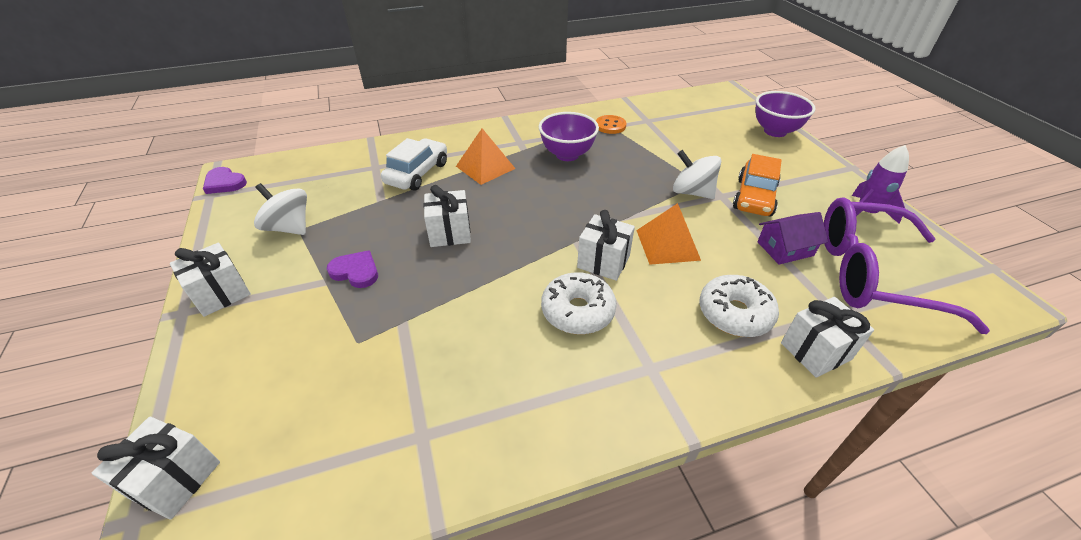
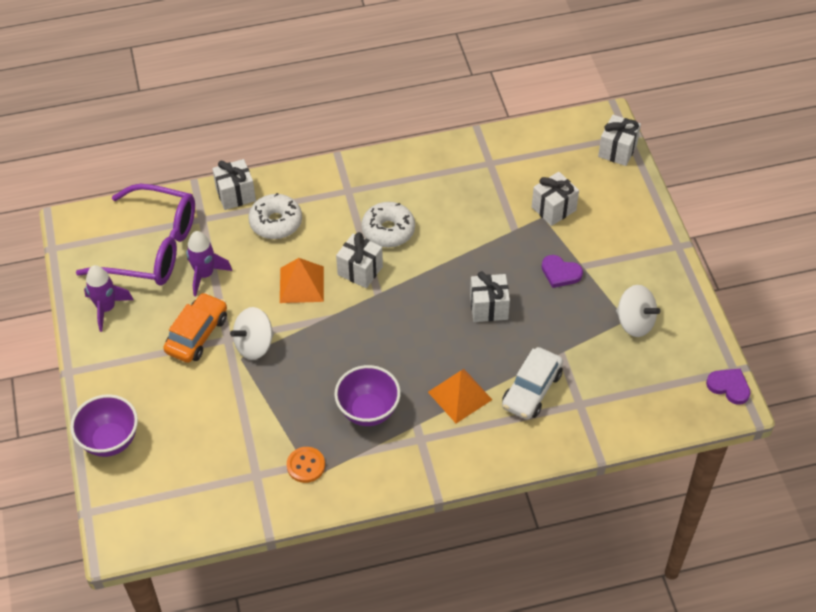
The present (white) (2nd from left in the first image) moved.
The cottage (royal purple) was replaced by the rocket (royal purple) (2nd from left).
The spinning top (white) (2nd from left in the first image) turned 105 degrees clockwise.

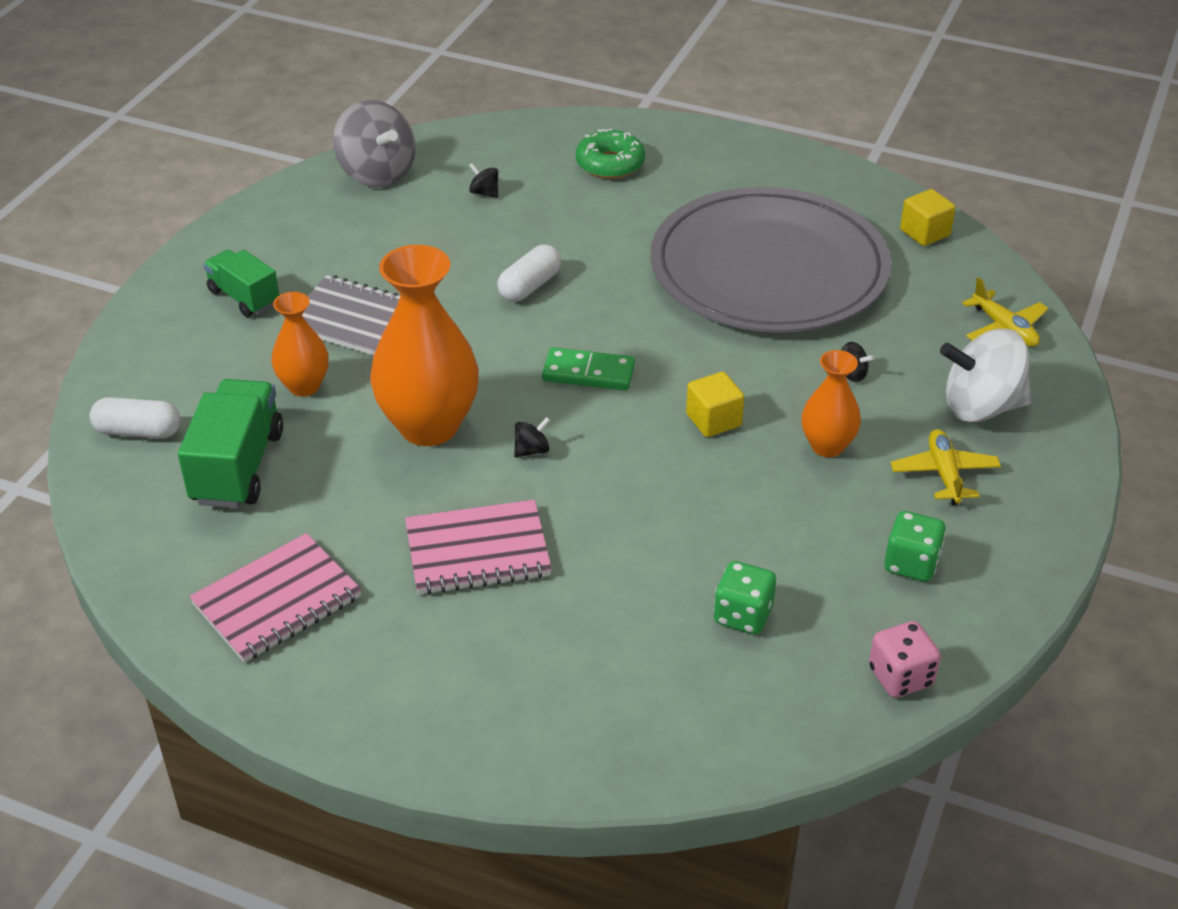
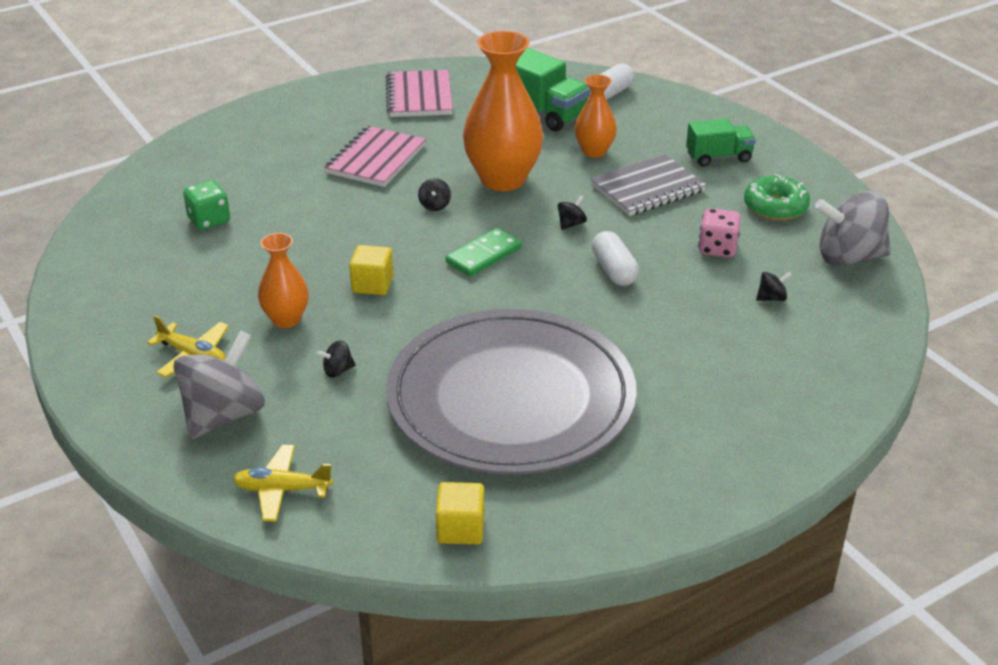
The die (emerald) (2nd from left) disappeared.
The spinning top (black) (3rd from left) appeared.
The doughnut (emerald) moved.
The die (rose-pink) moved.
The spinning top (white) became the spinning top (grey) (1st from left).

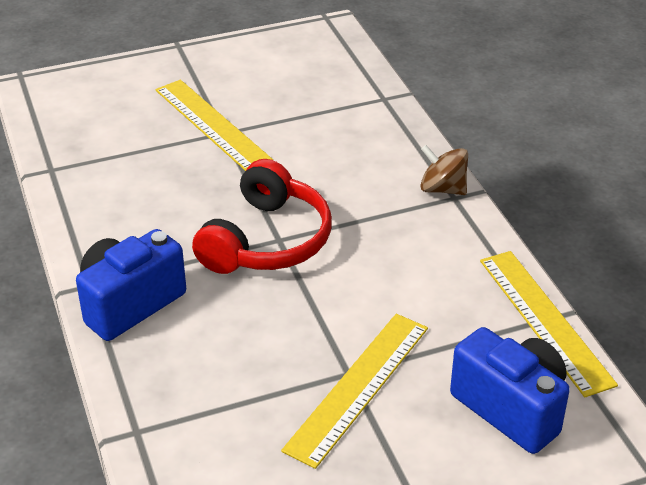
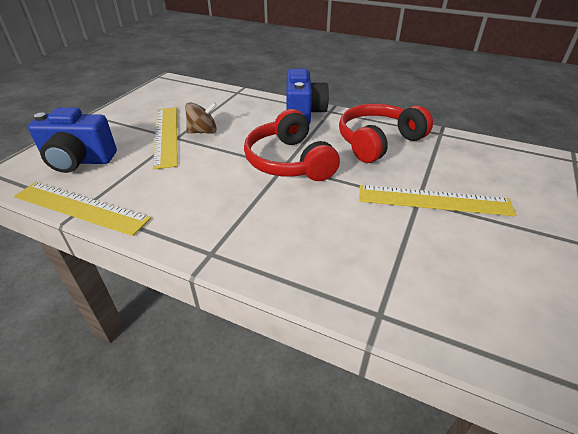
The headset (crimson) (2nd from left) appeared.
The spinning top (brown) moved.

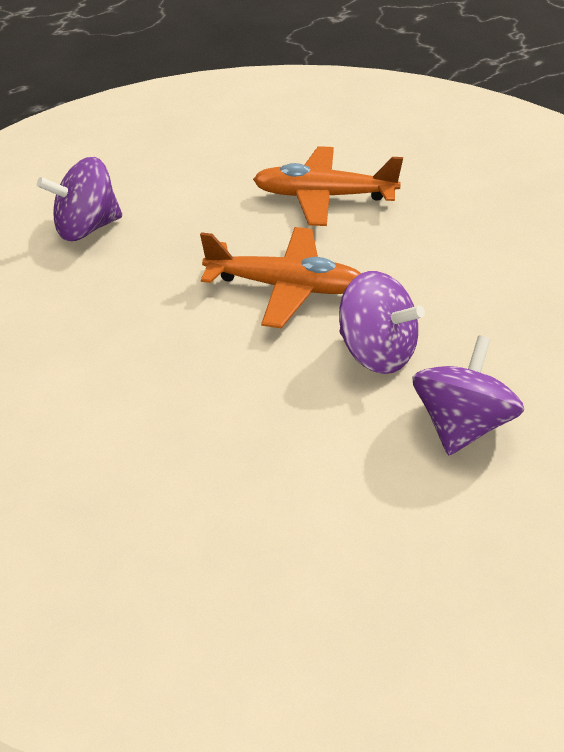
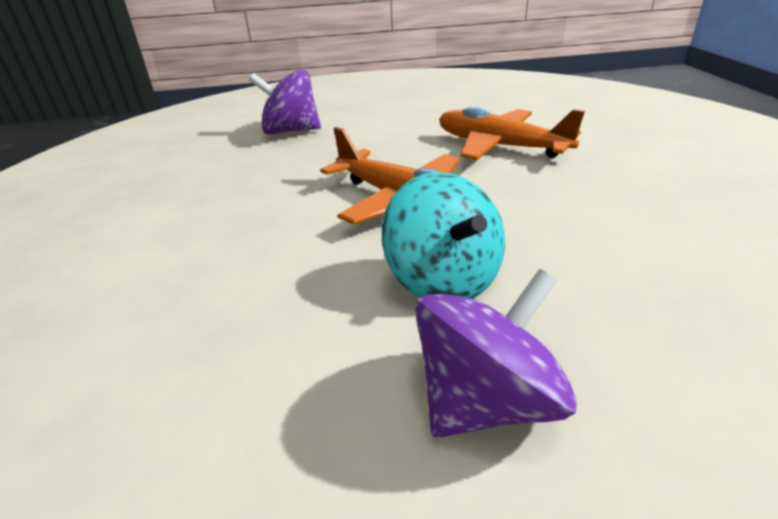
The spinning top (royal purple) (2nd from left) became the spinning top (aqua).

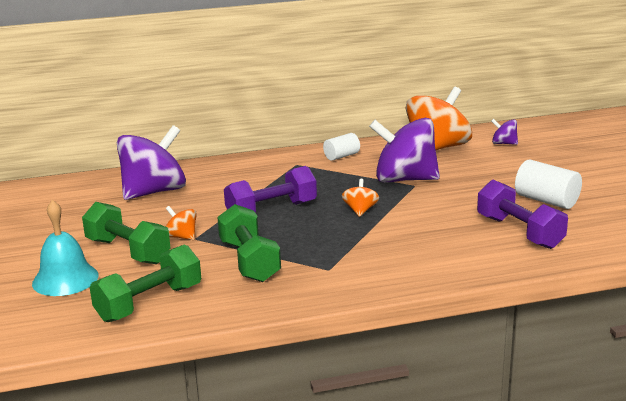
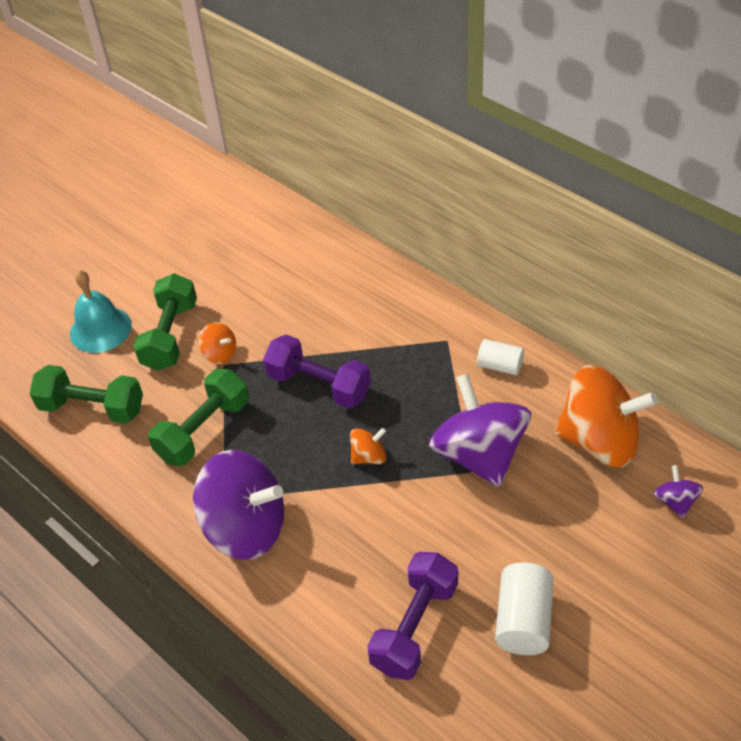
The spinning top (royal purple) (1st from left) moved.
The spinning top (orange-coloured) (1st from left) turned 120 degrees clockwise.

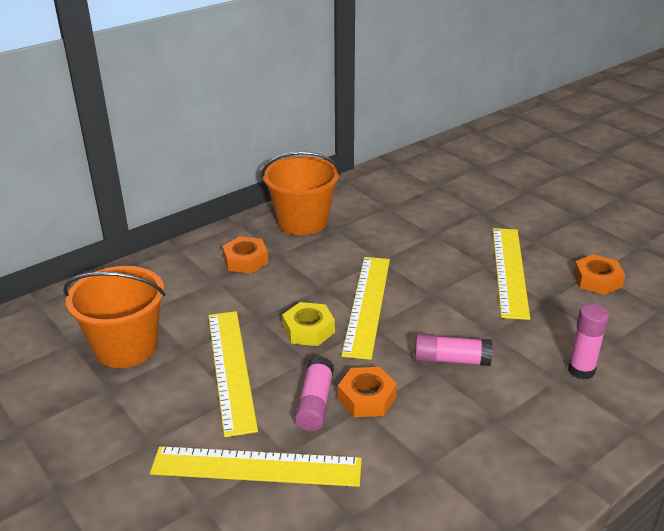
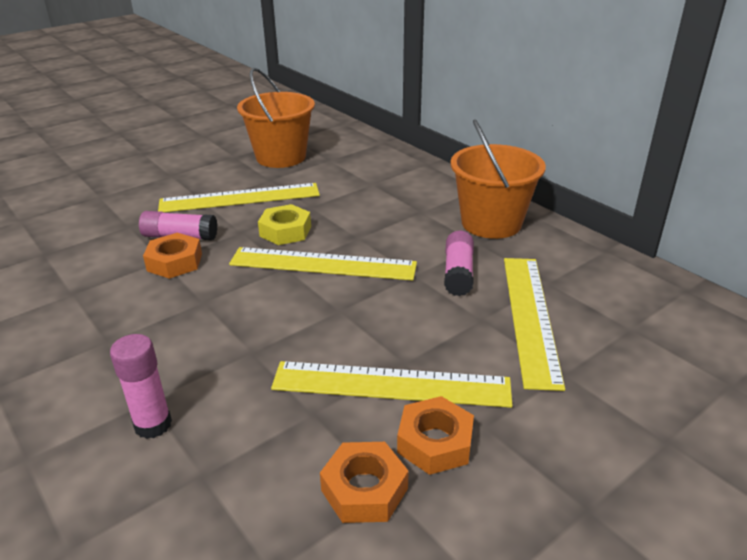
The ruler (golden) (2nd from left in the first image) moved.
The hexagon nut (orange-coloured) (1st from left in the first image) moved.
The glue (rose-pink) (2nd from left in the first image) moved.

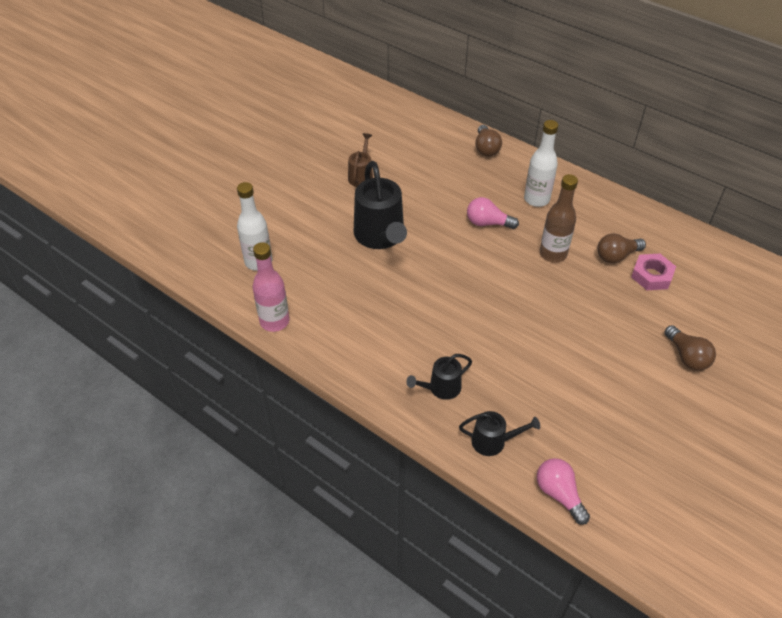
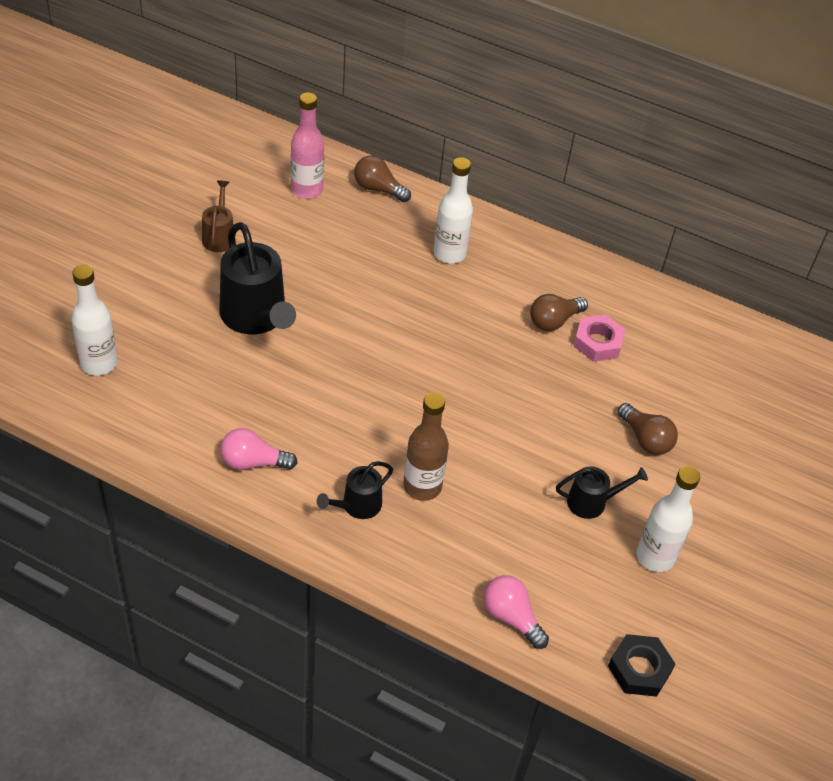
The hexagon nut (black) appeared.
The bottle (white) (3rd from left) appeared.
The bottle (rose-pink) moved.
The watering can (black) (3rd from left) moved.
The light bulb (rose-pink) (1st from left) moved.
The bottle (brown) moved.
The light bulb (brown) (1st from left) turned 135 degrees clockwise.

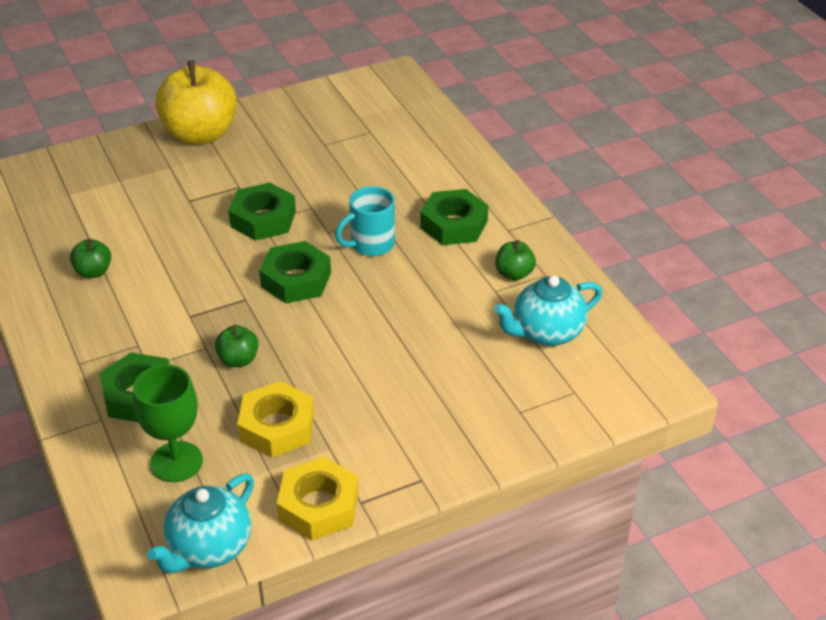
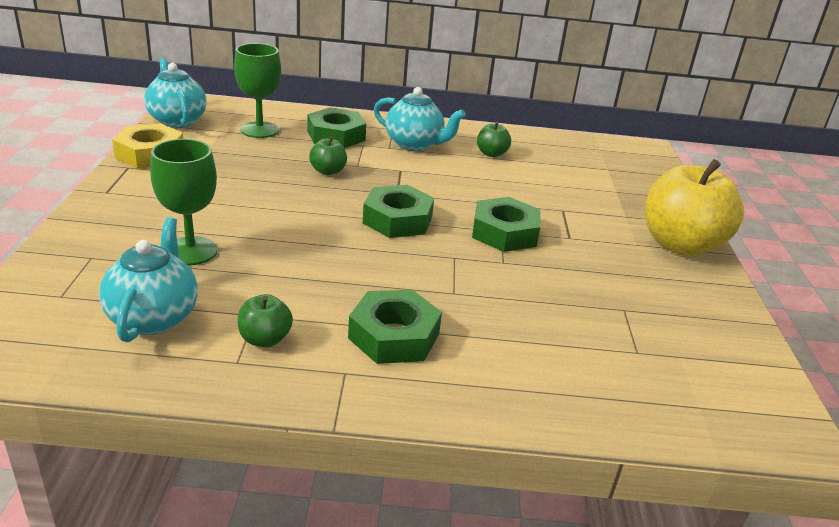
The hexagon nut (golden) (1st from left) disappeared.
The tea mug (aqua) disappeared.
The goblet (emerald) (1st from left) appeared.
The china teapot (aqua) (3rd from left) appeared.

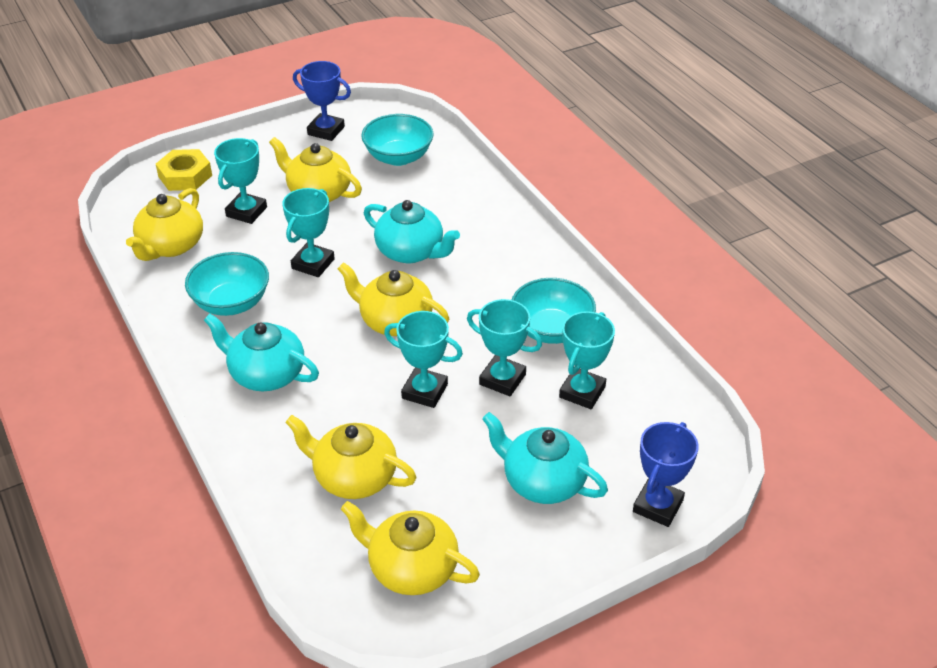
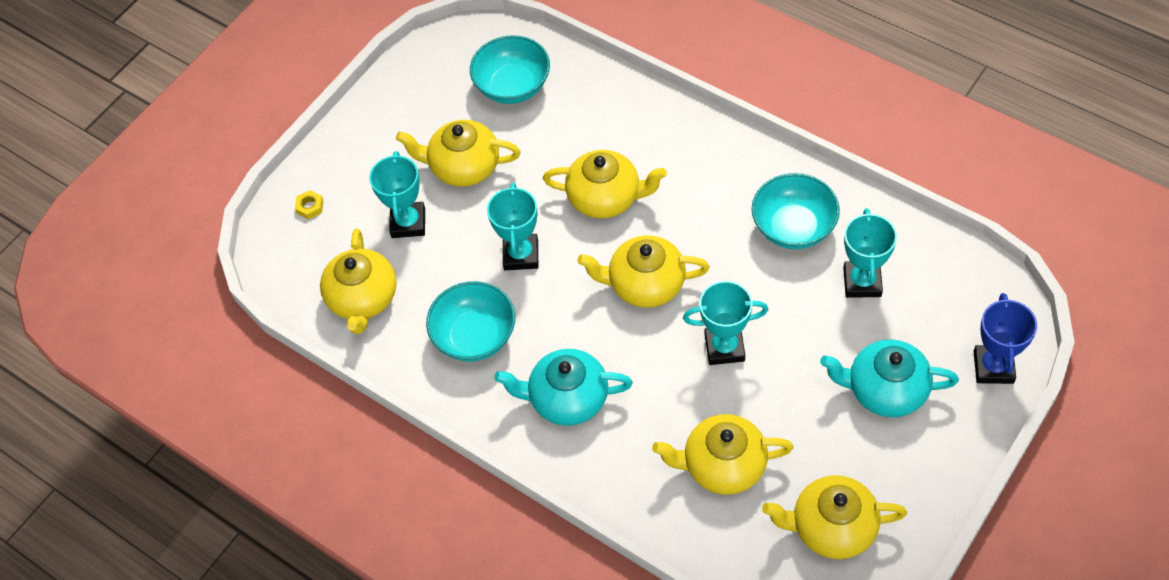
The award cup (royal blue) (1st from left) disappeared.
The award cup (aqua) (4th from left) disappeared.
The china teapot (aqua) (2nd from left) became the china teapot (golden) (3rd from left).
The hexagon nut (golden) changed to 0.48 times the size.

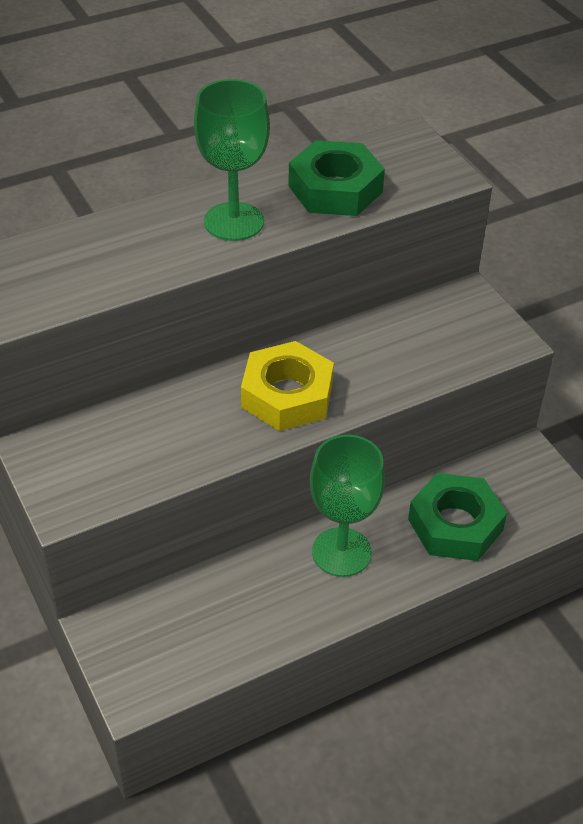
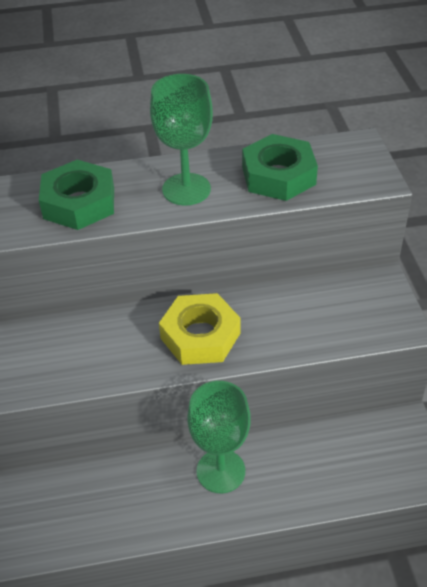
The hexagon nut (emerald) (2nd from left in the first image) moved.

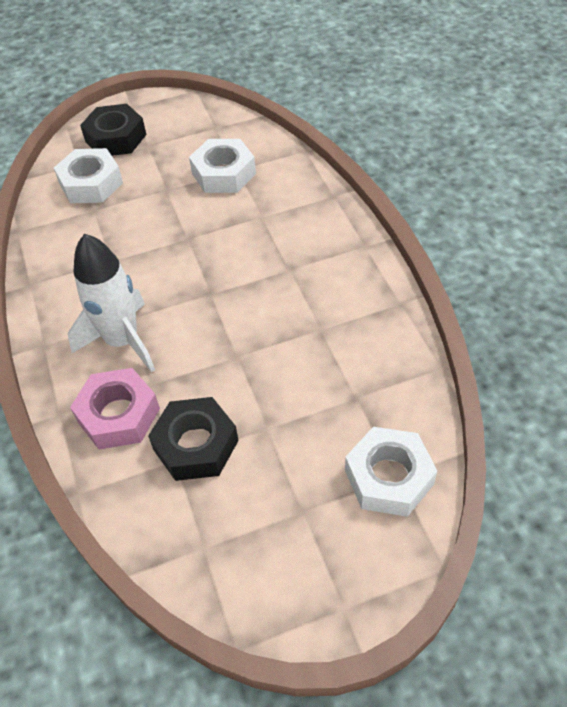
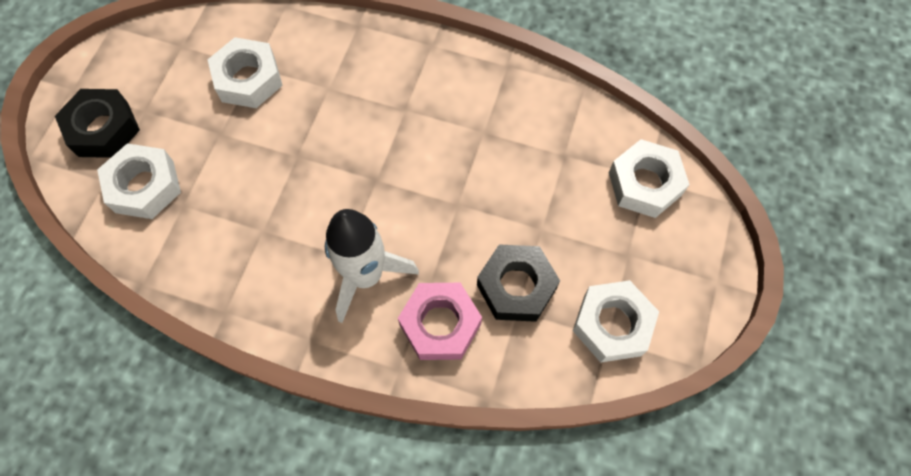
The hexagon nut (white) (3rd from left) appeared.

